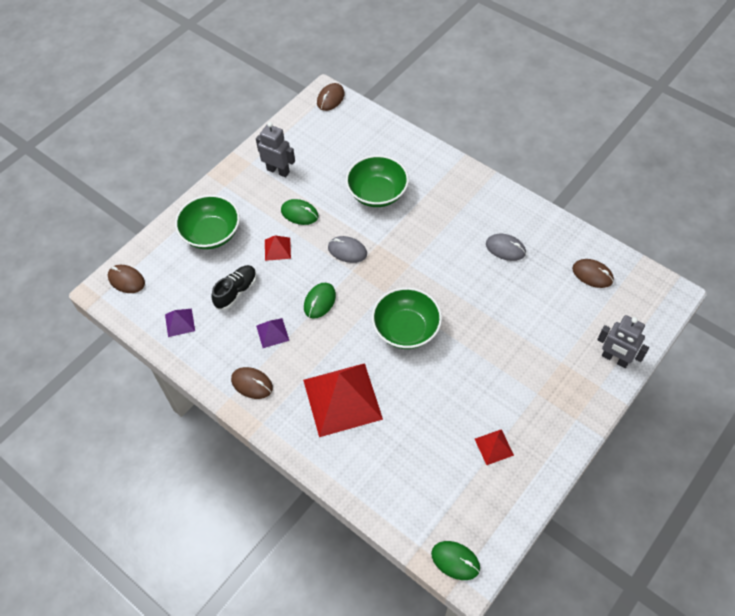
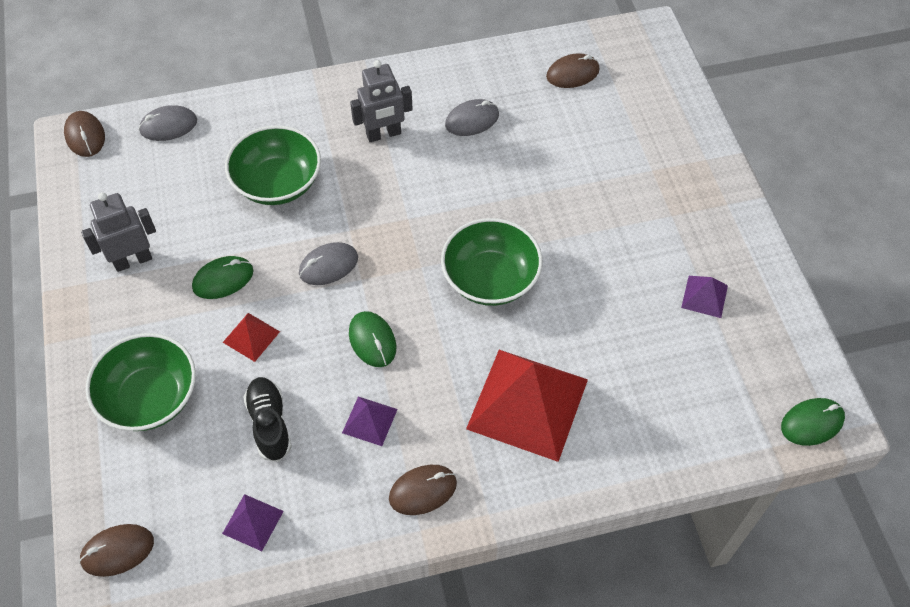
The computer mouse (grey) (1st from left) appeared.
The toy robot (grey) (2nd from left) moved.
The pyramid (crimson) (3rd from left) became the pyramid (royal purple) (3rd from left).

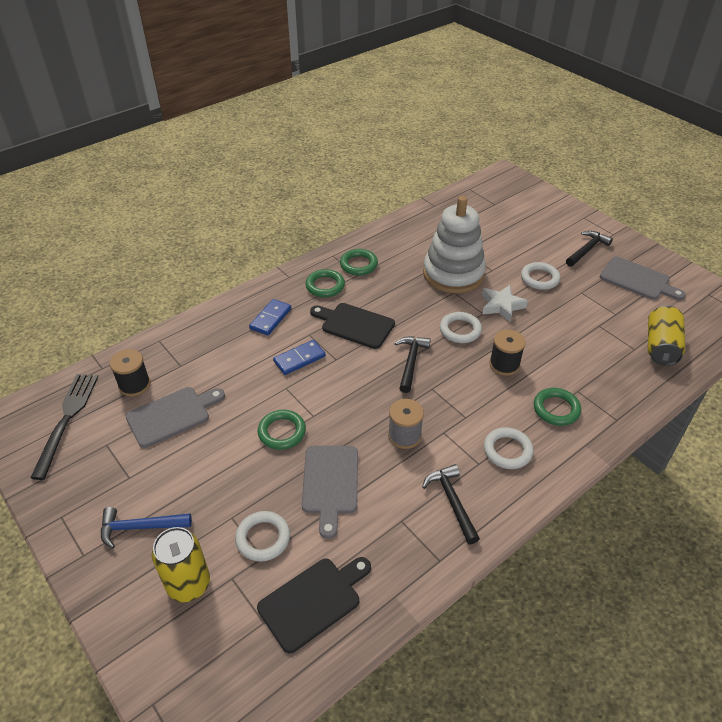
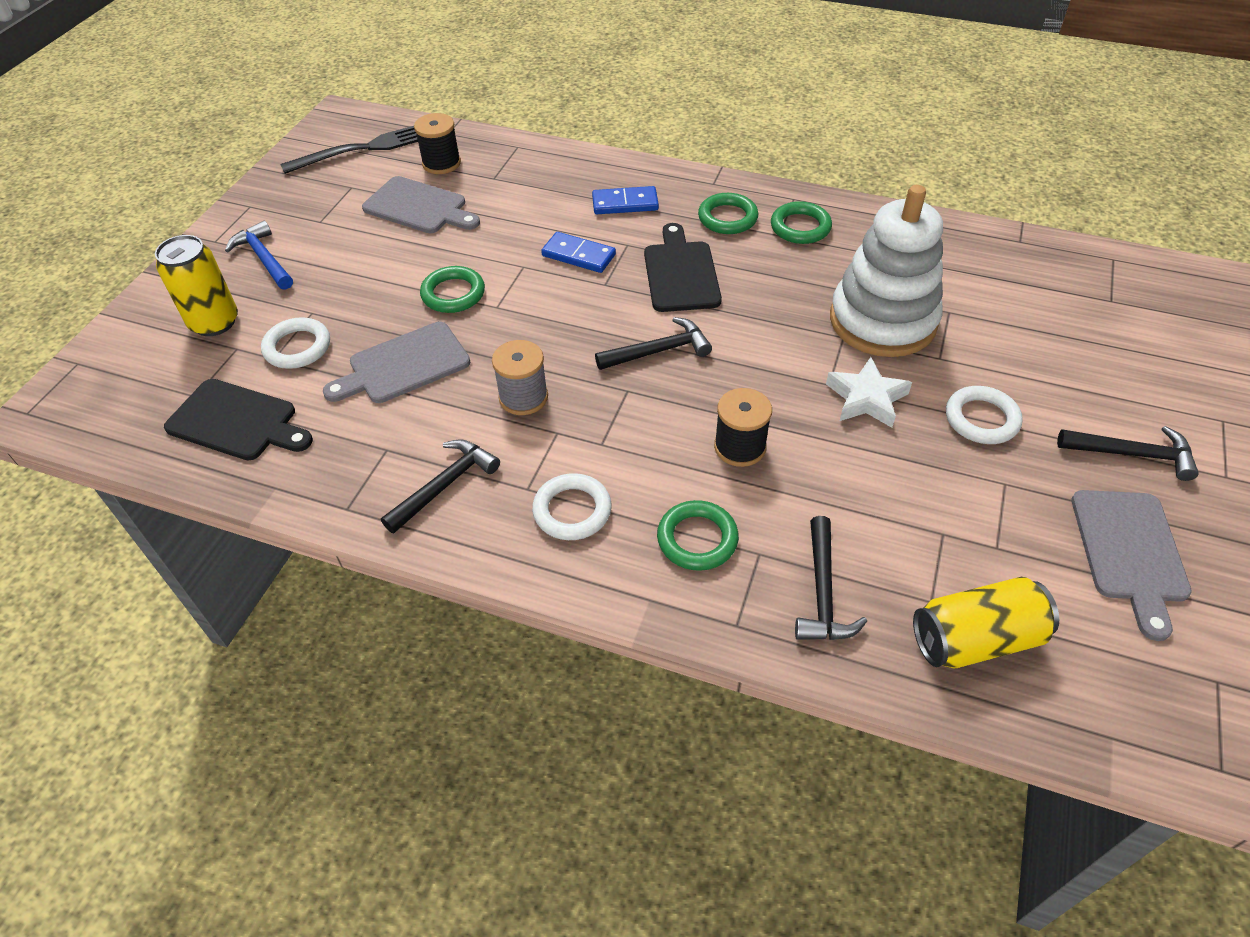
The ring (white) (2nd from left) disappeared.
The carpenter's hammer (black) (3rd from left) appeared.

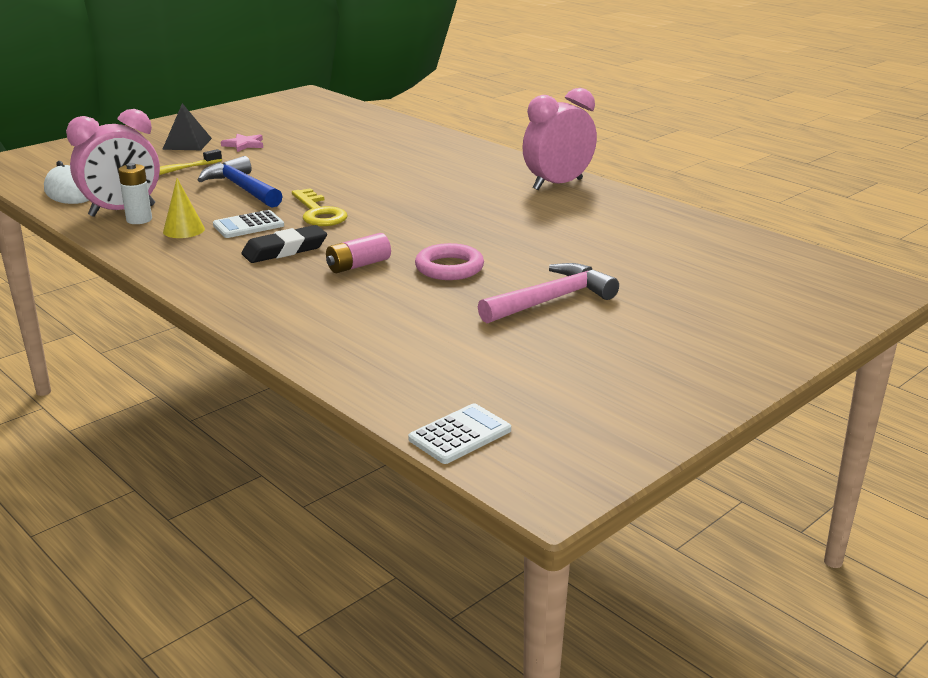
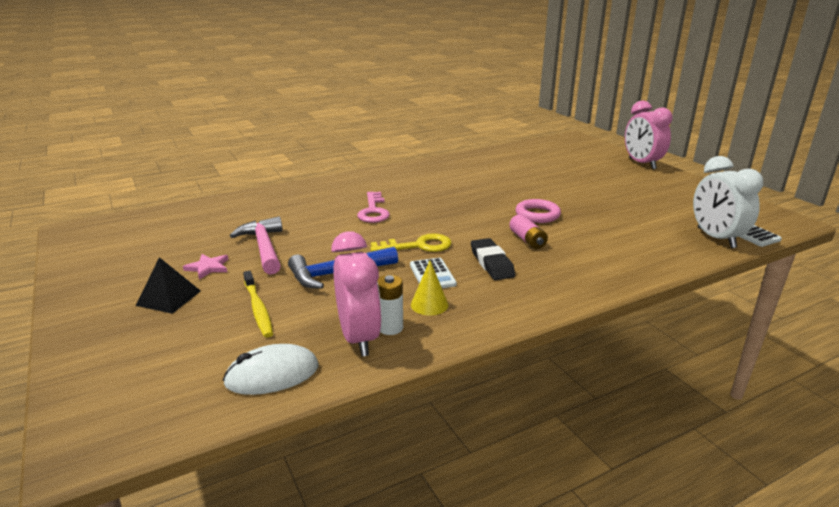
The key (rose-pink) appeared.
The clock (white) appeared.
The carpenter's hammer (rose-pink) moved.
The clock (rose-pink) (2nd from left) moved.

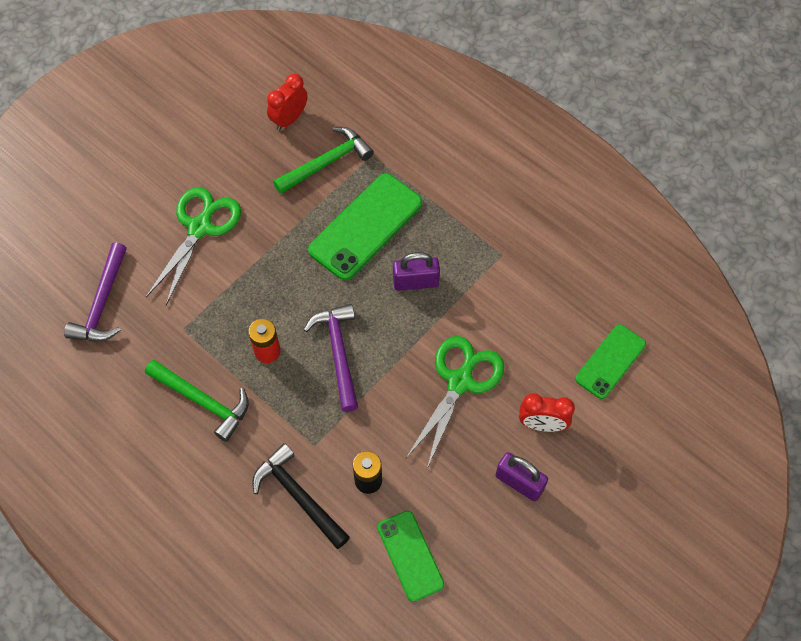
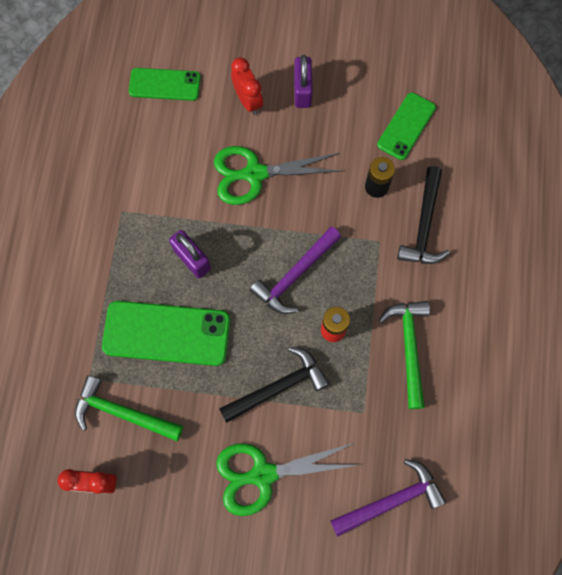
The carpenter's hammer (black) (1st from left) appeared.

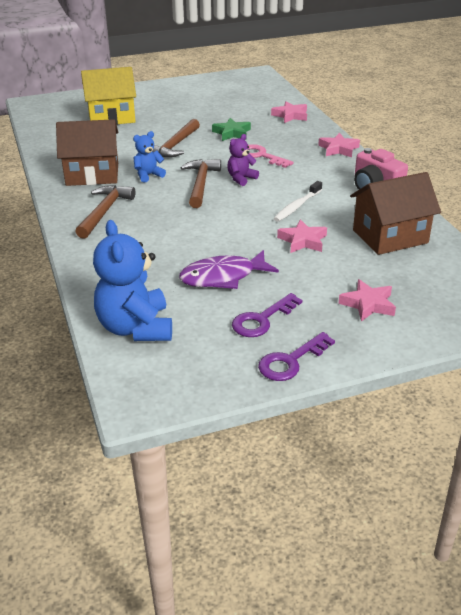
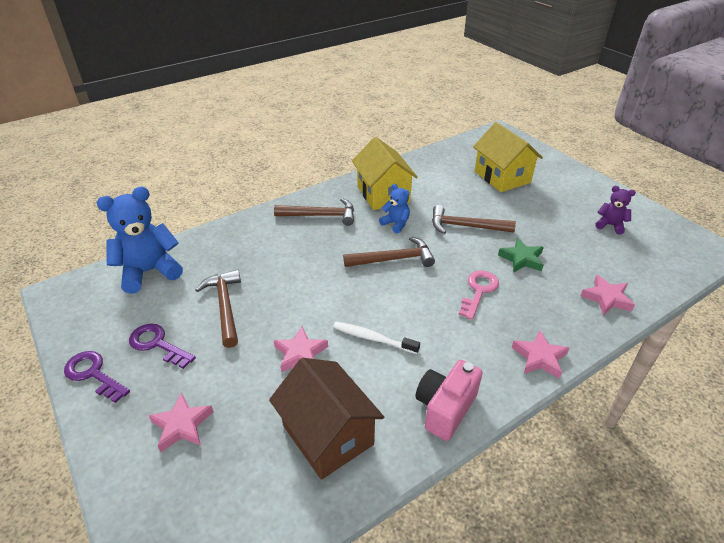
The teddy (royal purple) moved.
The fish (royal purple) was replaced by the carpenter's hammer (brown) (1st from left).
The cottage (brown) (1st from left) became the cottage (golden) (1st from left).

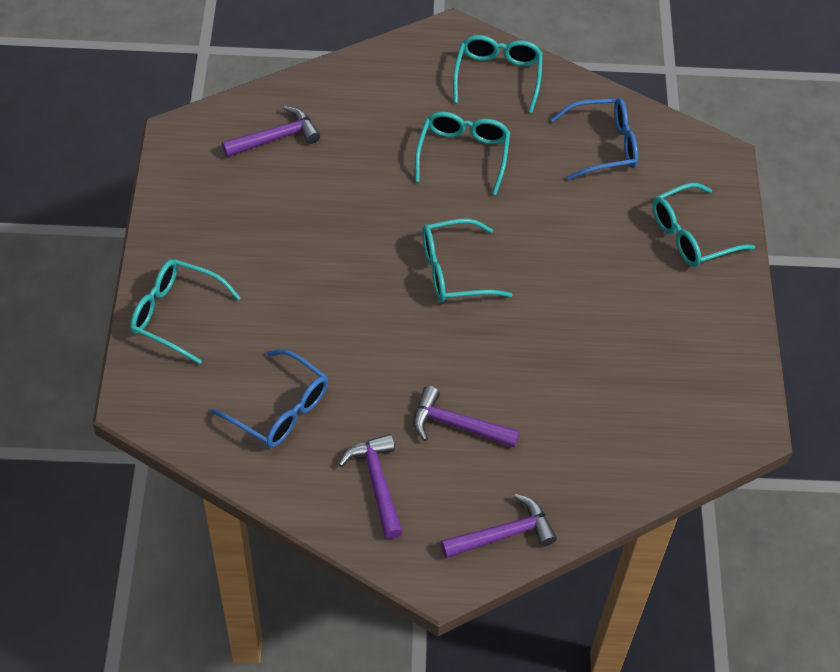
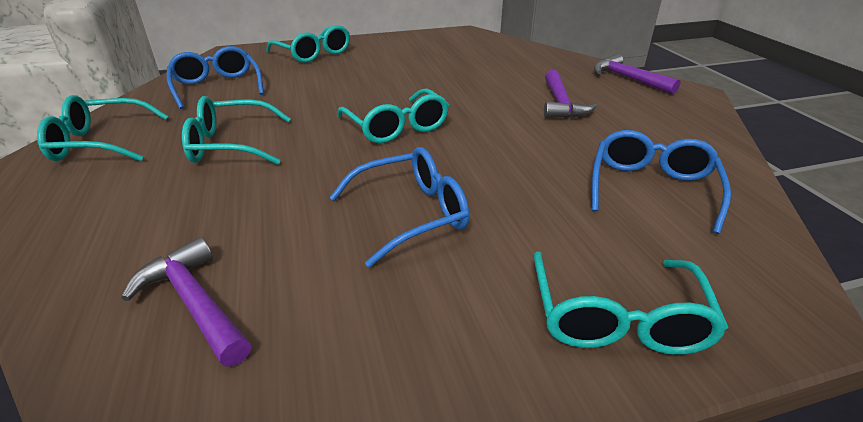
The carpenter's hammer (royal purple) (2nd from left) disappeared.
The glasses (royal blue) (2nd from left) appeared.

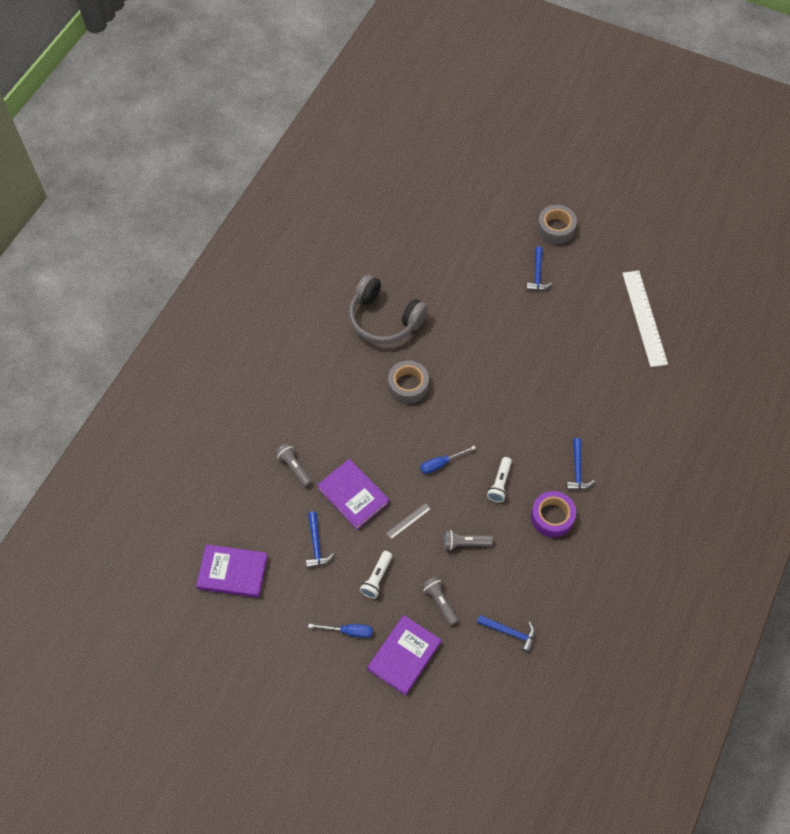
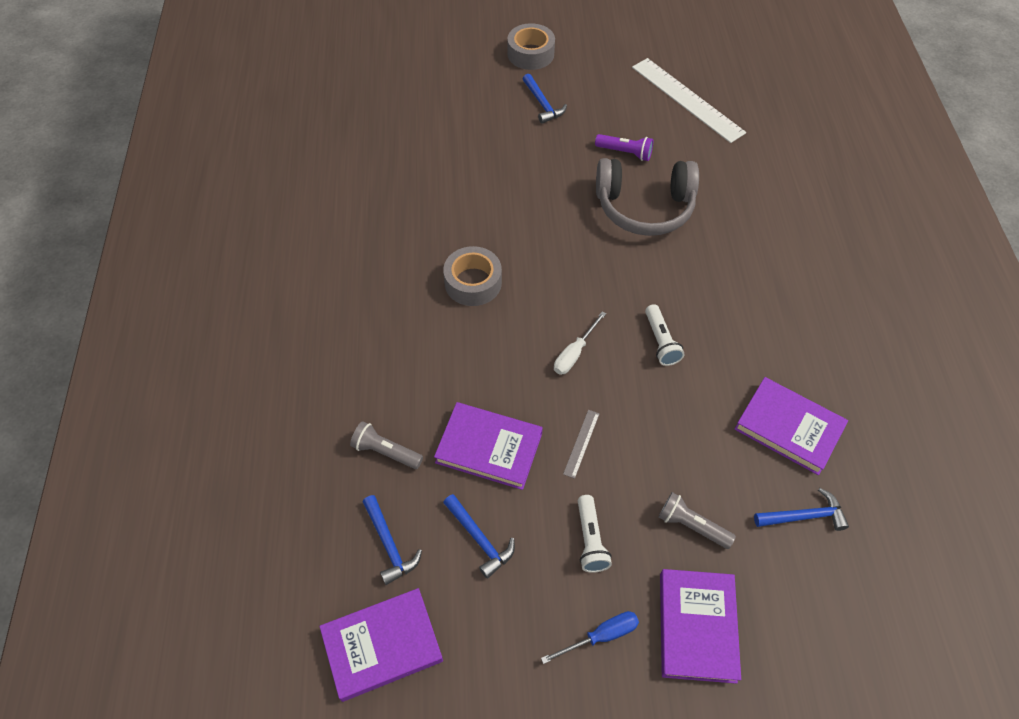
The flashlight (grey) (3rd from left) disappeared.
The sticky tape (royal purple) disappeared.
The flashlight (royal purple) appeared.
The hardcover (royal purple) (4th from left) appeared.
The headset (grey) moved.
The carpenter's hammer (royal blue) (4th from left in the first image) moved.
The flat screwdriver (royal blue) (2nd from left) became the flat screwdriver (white).

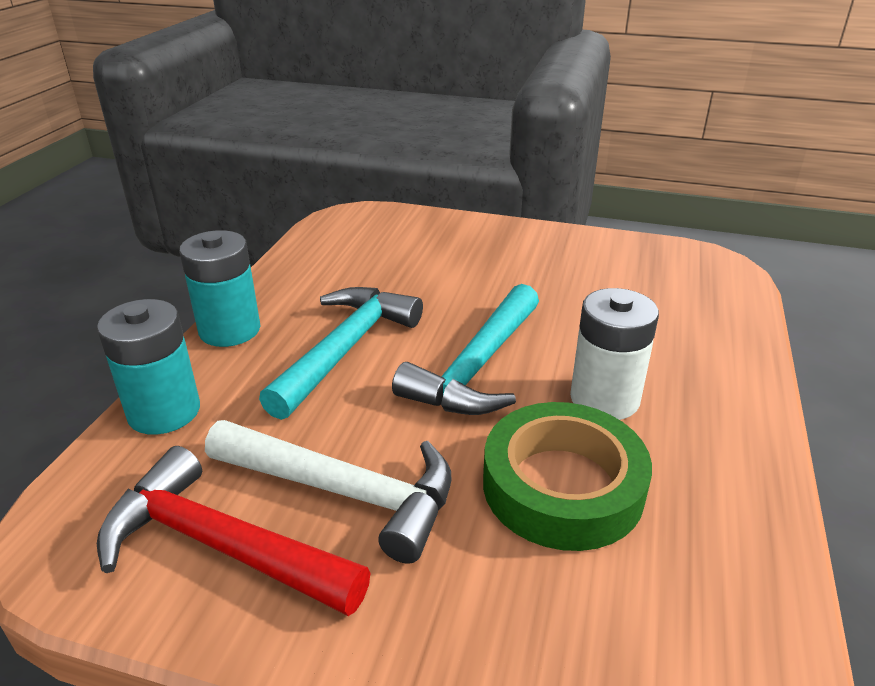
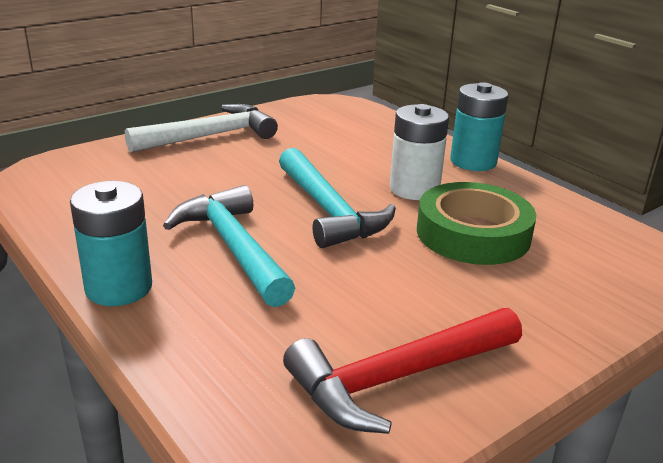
The battery (aqua) (1st from left in the first image) moved.
The carpenter's hammer (white) moved.

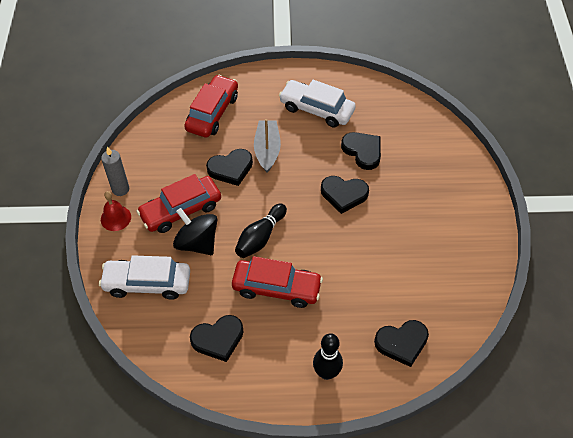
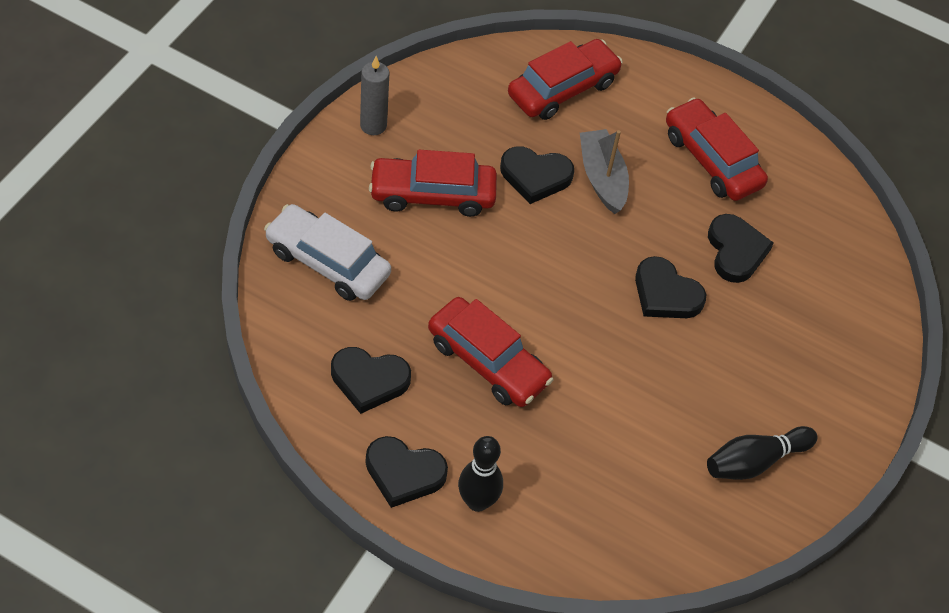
The bell (crimson) disappeared.
The spinning top (black) disappeared.
The bowling pin (black) (1st from left in the first image) moved.
The heart shape (black) (5th from left in the first image) moved.
The toy car (white) (2nd from left) became the toy car (crimson) (4th from left).
The sailboat (grey) turned 45 degrees counterclockwise.

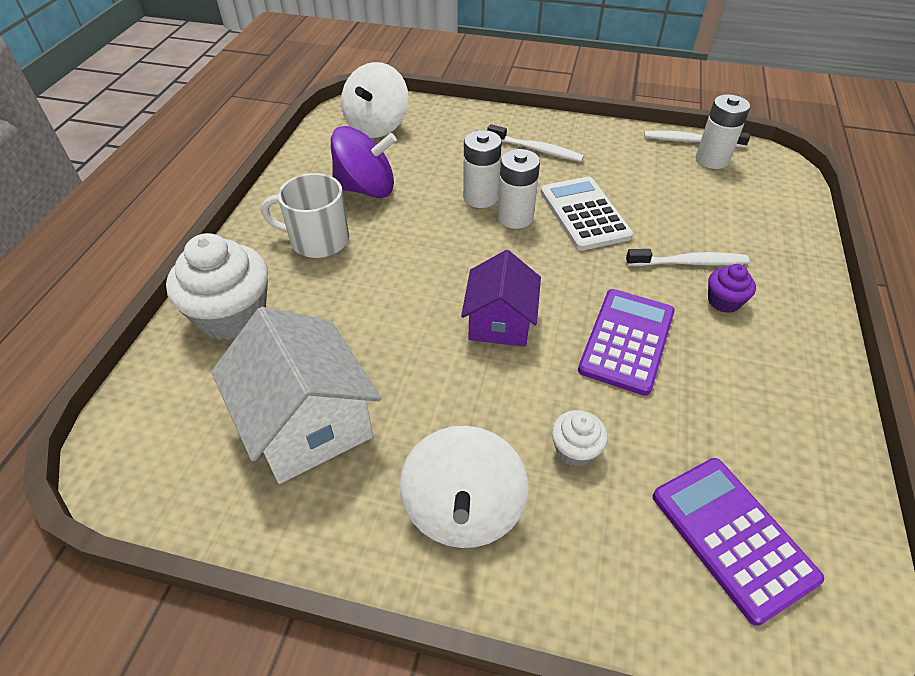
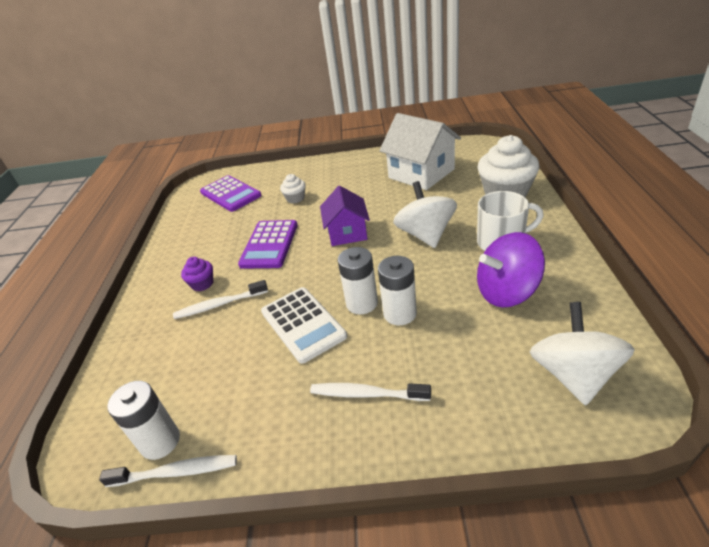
The spinning top (white) (2nd from left in the first image) moved.

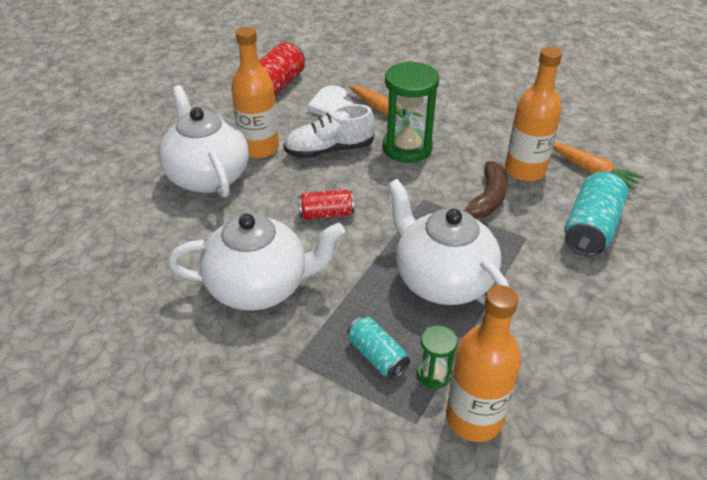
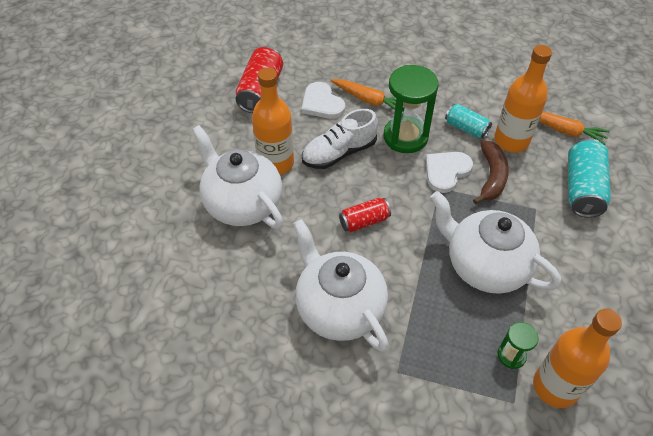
The heart shape (white) (2nd from left) appeared.
The can (aqua) (1st from left) moved.
The china teapot (white) (2nd from left) turned 105 degrees counterclockwise.

